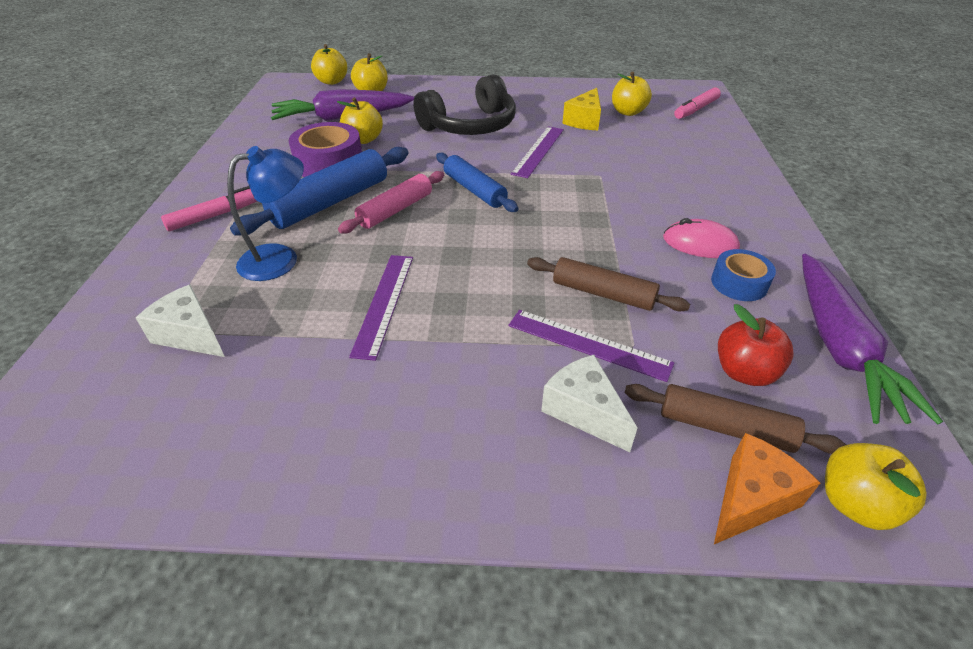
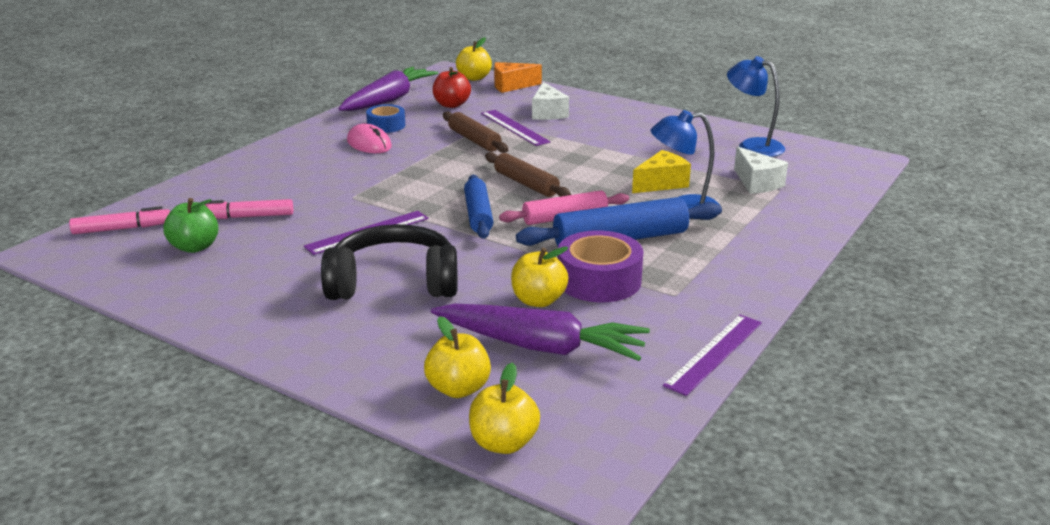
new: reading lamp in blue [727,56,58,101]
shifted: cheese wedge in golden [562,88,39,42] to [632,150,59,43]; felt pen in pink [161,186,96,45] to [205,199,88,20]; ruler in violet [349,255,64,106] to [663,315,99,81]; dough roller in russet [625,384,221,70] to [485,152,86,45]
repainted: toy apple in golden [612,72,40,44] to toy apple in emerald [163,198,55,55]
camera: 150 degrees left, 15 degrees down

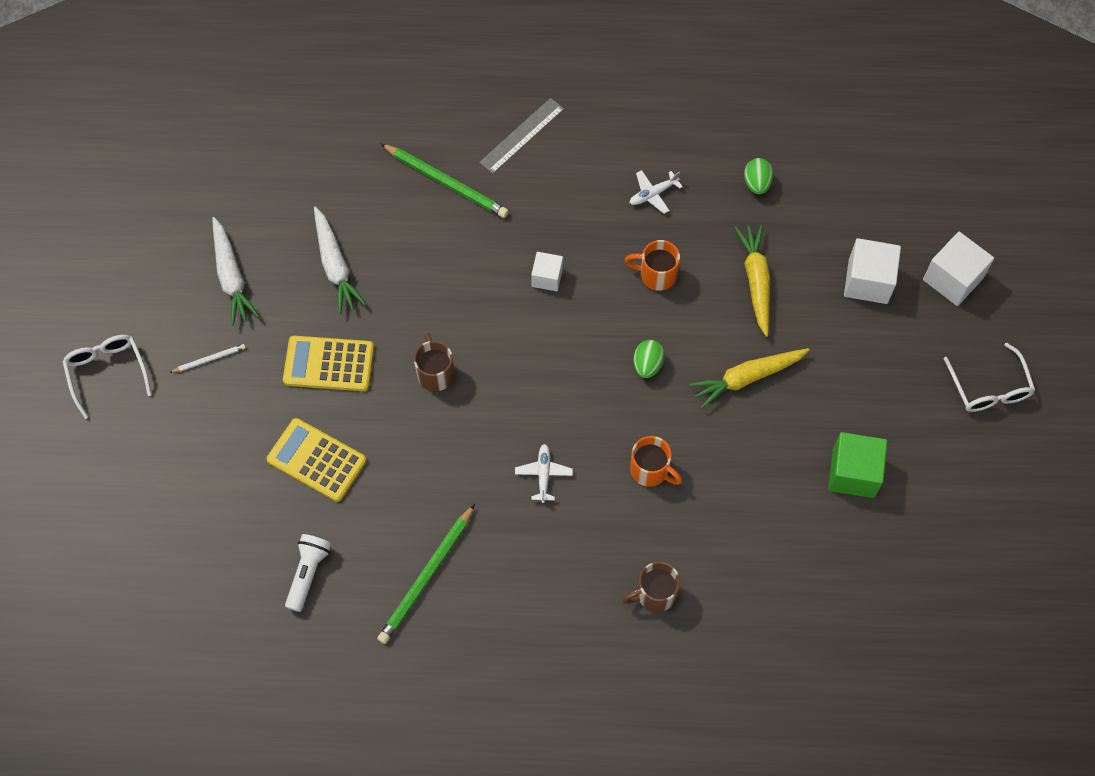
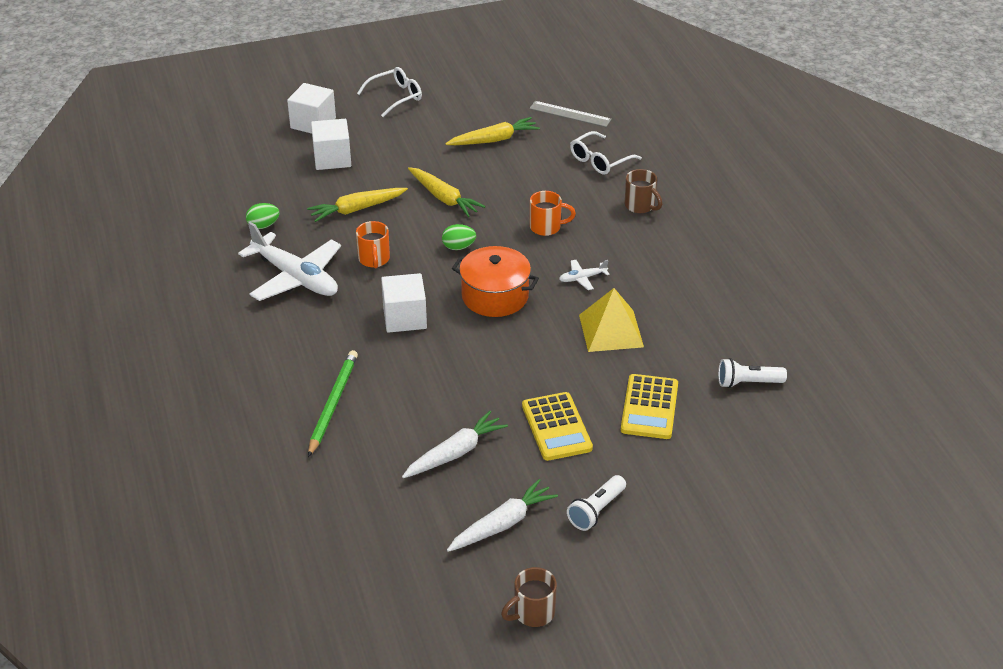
gone: lead pencil in emerald [377,504,98,140]
new: cooking pot in orange-coloured [452,246,87,71]; solid pyramid in golden [579,288,65,64]
shifted: ruler in ash-grey [479,98,85,76] to [529,101,83,26]; coffee mug in russet [414,333,40,58] to [501,567,56,60]; spectacles in pure white [62,335,90,84] to [570,131,72,44]
swapped: lead pencil in pure white [169,344,77,29] to pocket torch in pure white [567,475,59,56]; solid cube in emerald [828,432,59,66] to toy carrot in golden [445,117,95,28]
rotated: coffee mug in orange-coloured [630,436,52,51] = [530,191,46,45] 75 degrees clockwise
scaled: plane in pure white [630,170,53,44] = [238,222,103,79] x2.33; solid cube in pure white [531,252,32,39] = [381,273,46,60] x1.65
camera: 110 degrees left, 25 degrees down

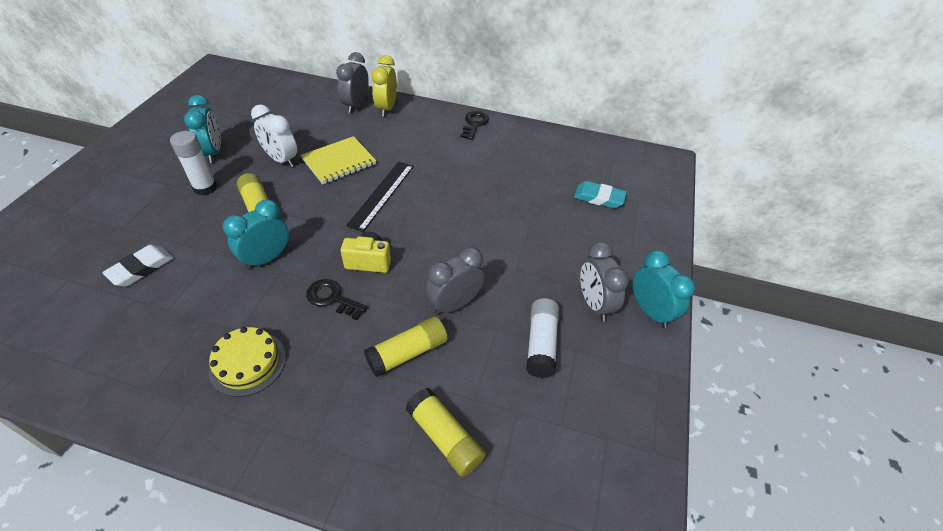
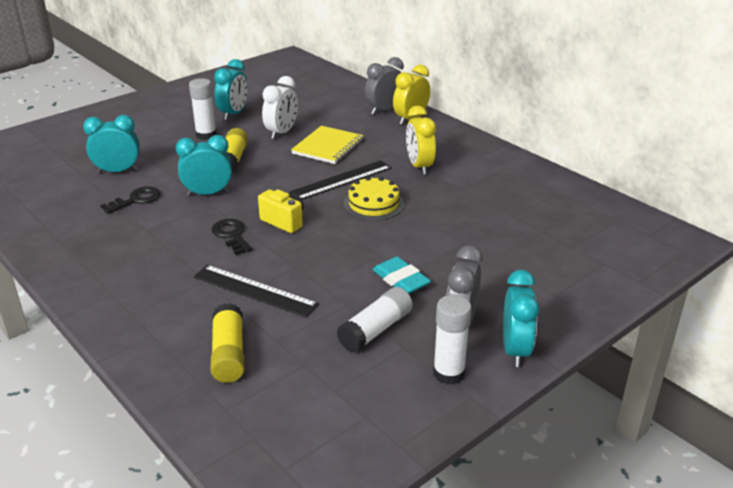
gone: clock in ash-grey [426,247,59,68]
new: clock in golden [406,106,30,69]; glue stick in pure white [433,295,39,90]
shifted: door key in ebony [460,111,29,29] to [100,186,61,28]; gum eraser in teal [574,181,53,27] to [372,257,59,37]; gateau in golden [209,327,77,70] to [344,176,60,44]
swapped: gum eraser in pure white [102,245,71,41] to clock in teal [83,115,57,58]; glue stick in golden [364,316,84,61] to ruler in ebony [193,265,126,53]
rotated: clock in pure white [251,105,46,62] = [262,76,36,63] 135 degrees counterclockwise; exercise book in golden [301,136,75,49] = [291,126,73,38] 60 degrees counterclockwise
camera: 35 degrees right, 15 degrees down

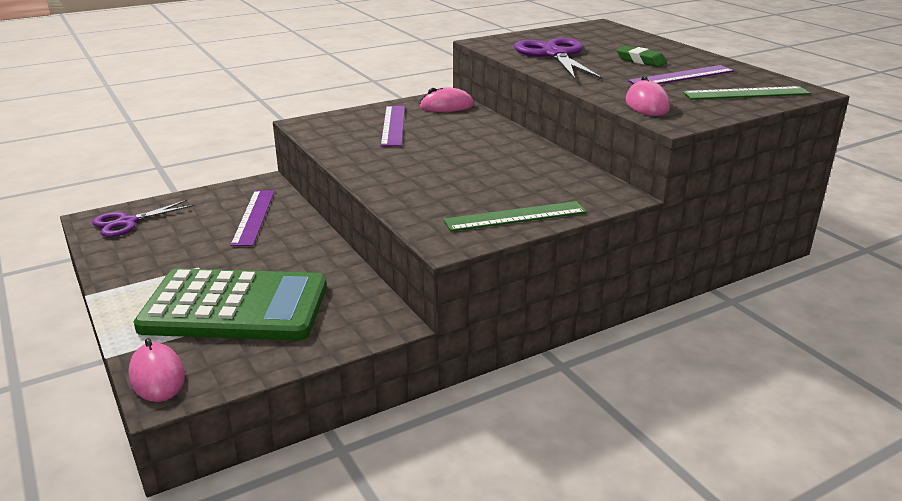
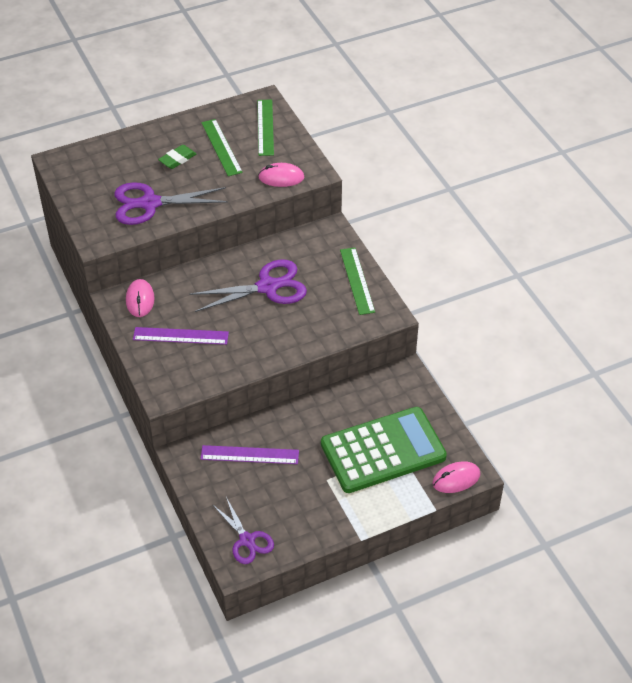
new: pair of scissors in violet [189,259,118,53]
repainted: ruler in violet [628,65,106,19] to ruler in emerald [201,119,42,57]
rotated: calculator in emerald [134,268,193,73] = [321,407,126,86] 60 degrees clockwise
camera: 85 degrees left, 20 degrees up

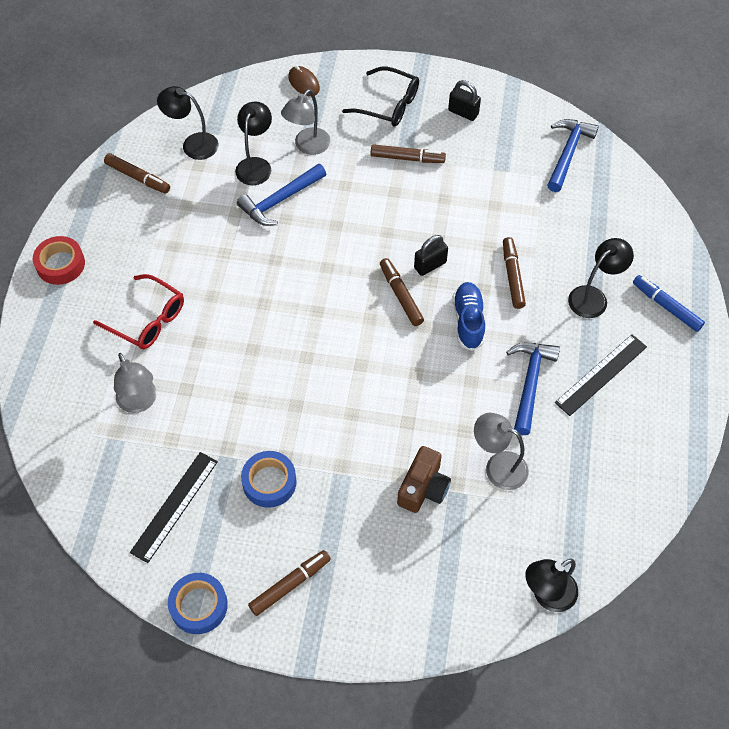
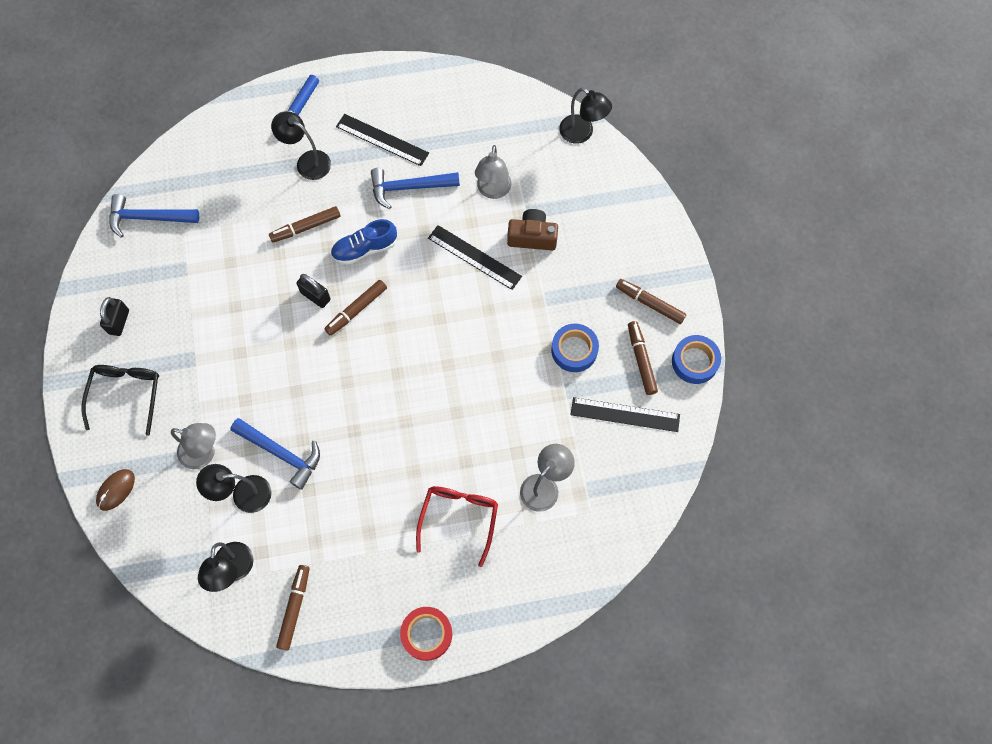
new: ruler in ebony [428,225,94,65]
shifted: felt pen in russet [371,144,75,19] to [628,321,30,74]
camera: 110 degrees left, 10 degrees up

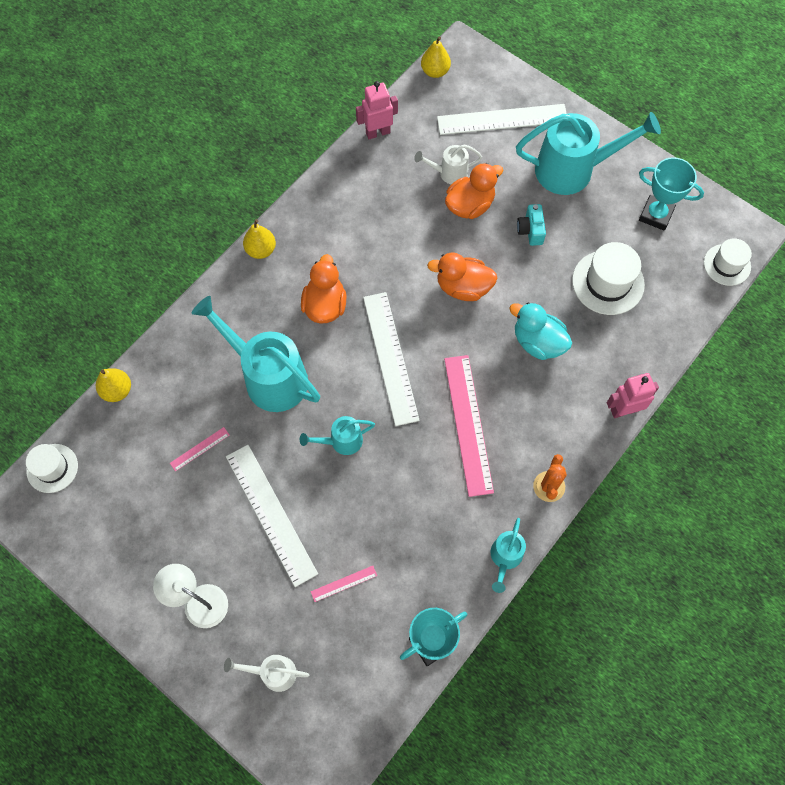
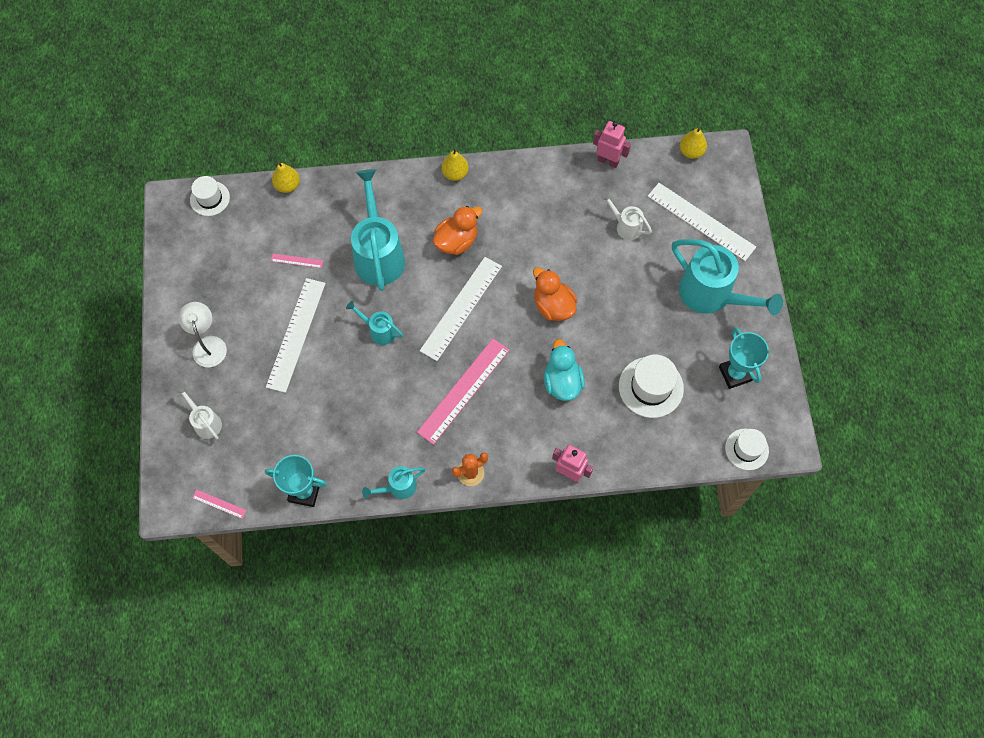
gone: duck in orange-coloured [445,163,58,56]; photo camera in teal [517,204,29,42]
shifted: ruler in pink [311,566,66,36] to [192,489,54,30]
camera: 45 degrees right, 0 degrees up

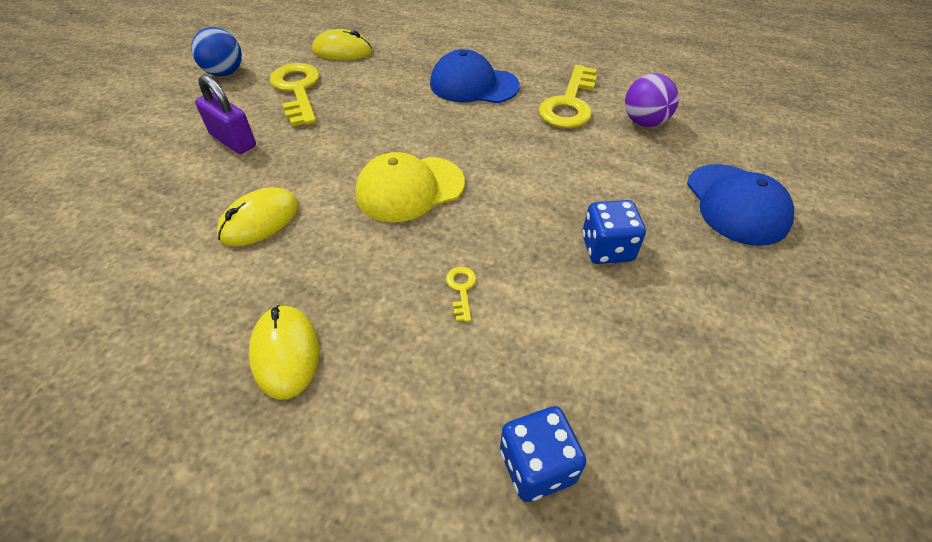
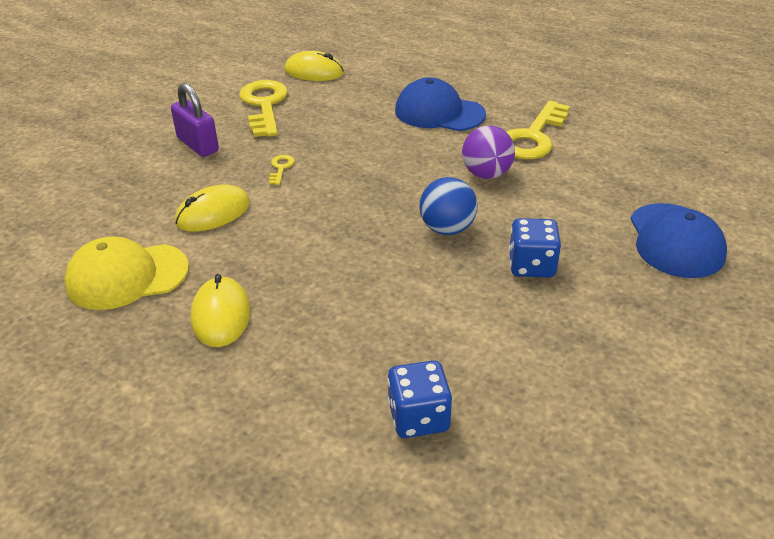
shifted: play ball in blue [191,27,51,49] to [419,177,58,58]; play ball in violet [625,74,54,53] to [462,126,53,53]; baseball cap in golden [355,152,110,70] to [64,237,125,73]; door key in golden [446,267,30,55] to [269,155,26,30]
camera: 10 degrees right, 10 degrees down

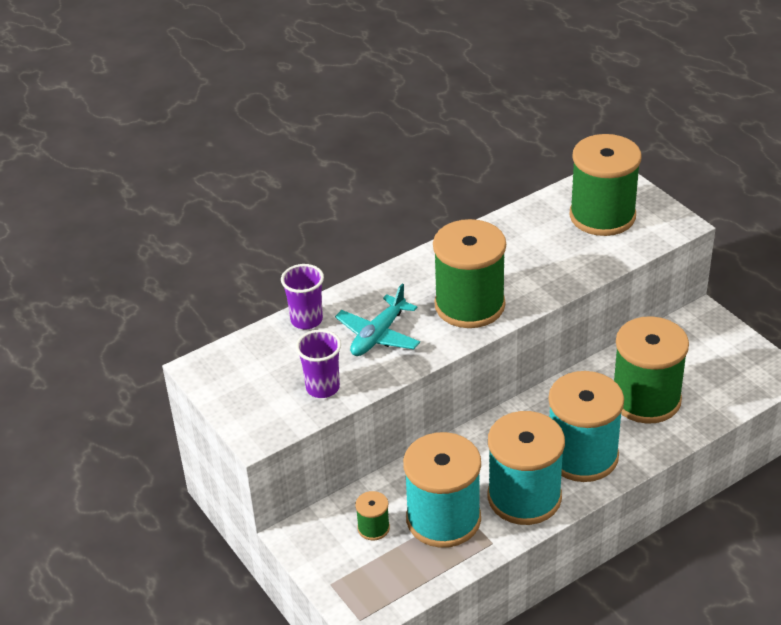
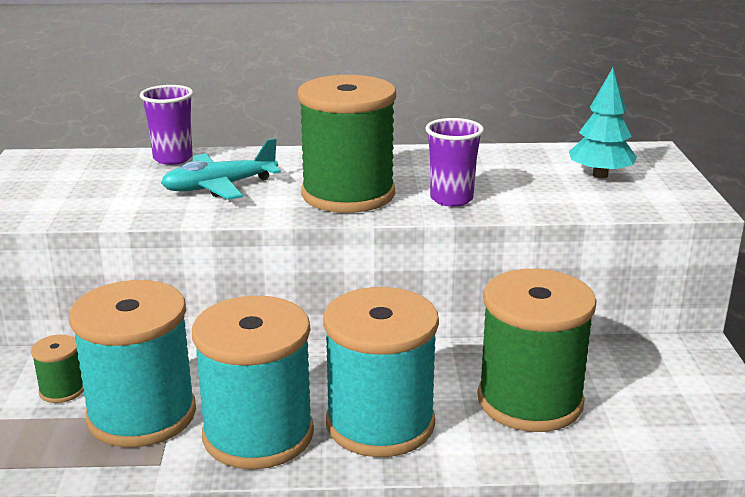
shifted: tumbler in violet [296,330,45,68] to [425,118,59,89]
swapped: reel of thread in emerald [569,134,73,102] to tree in teal [569,68,68,110]
camera: 30 degrees right, 15 degrees down

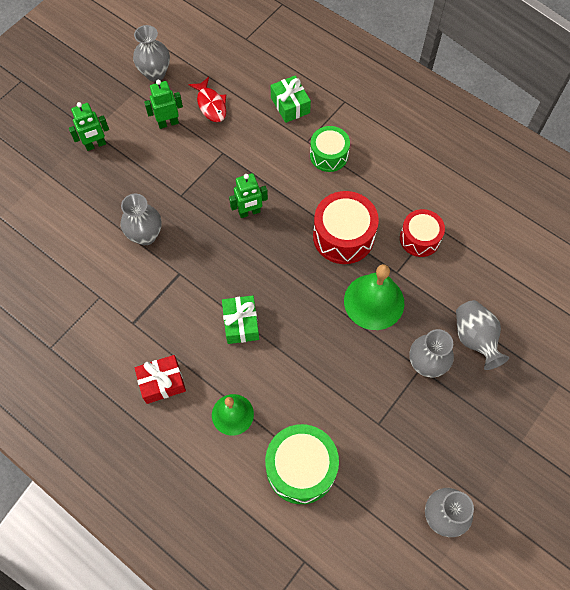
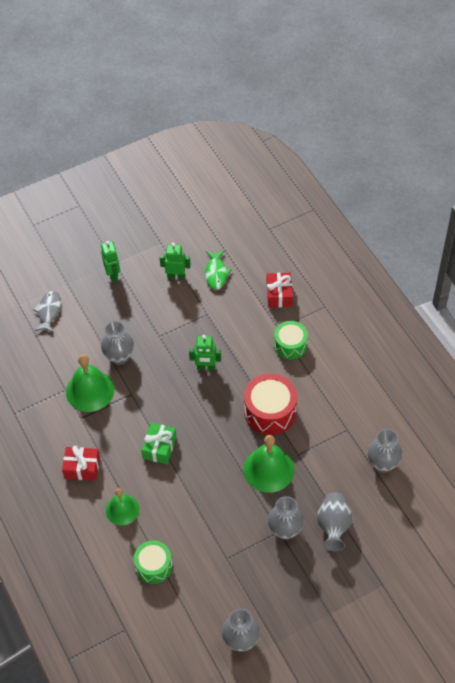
gone: toy drum in scarlet [400,209,45,48]
new: fish figure in ash-grey [33,291,28,42]; hand bell in emerald [66,354,49,58]
shifted: vase in ash-grey [133,25,37,57] to [367,429,35,43]
repainted: gift in emerald [270,75,41,48] to gift in scarlet [267,273,26,35]; fish figure in scarlet [188,77,38,45] to fish figure in emerald [205,250,27,39]
rotated: toy robot in emerald [69,102,40,49] = [101,241,19,41] 105 degrees counterclockwise
scaled: toy drum in emerald [265,424,74,80] = [134,540,38,44] x0.66
camera: 25 degrees right, 10 degrees down

